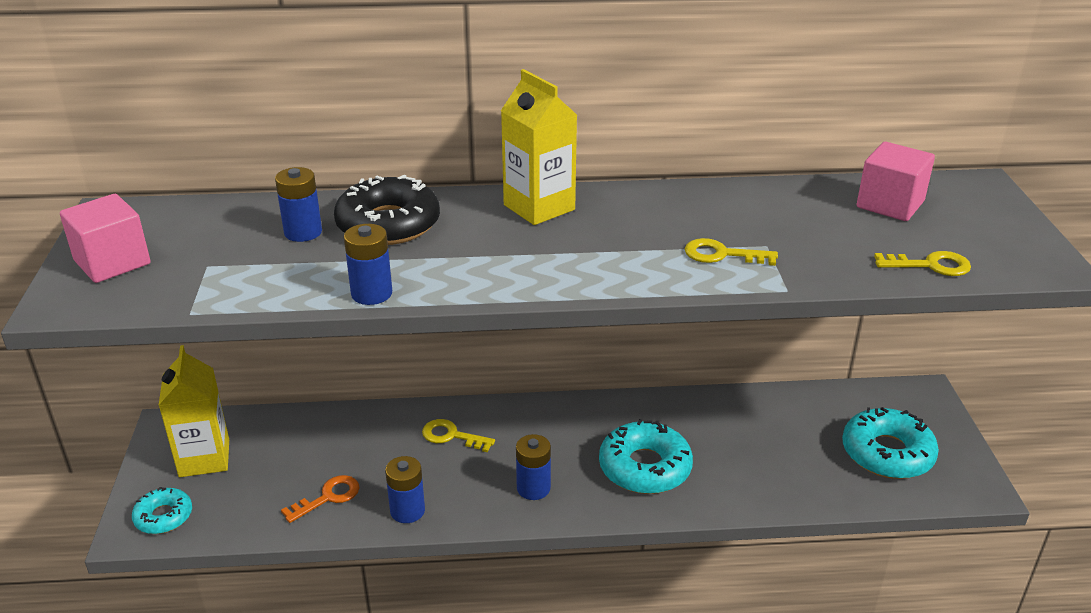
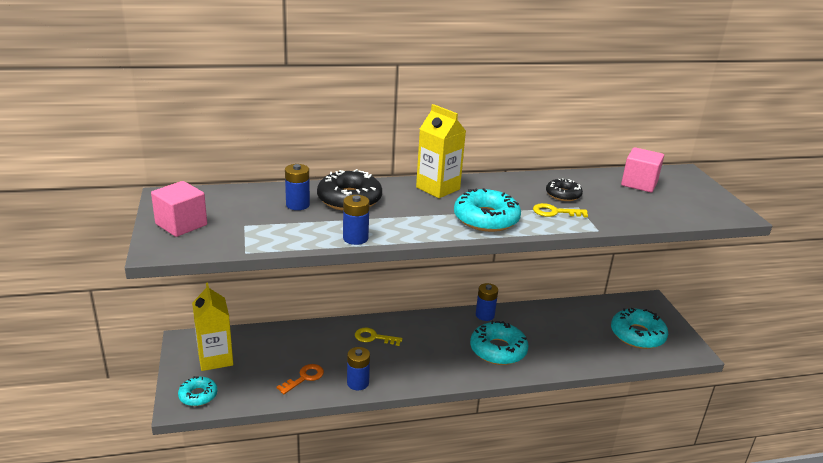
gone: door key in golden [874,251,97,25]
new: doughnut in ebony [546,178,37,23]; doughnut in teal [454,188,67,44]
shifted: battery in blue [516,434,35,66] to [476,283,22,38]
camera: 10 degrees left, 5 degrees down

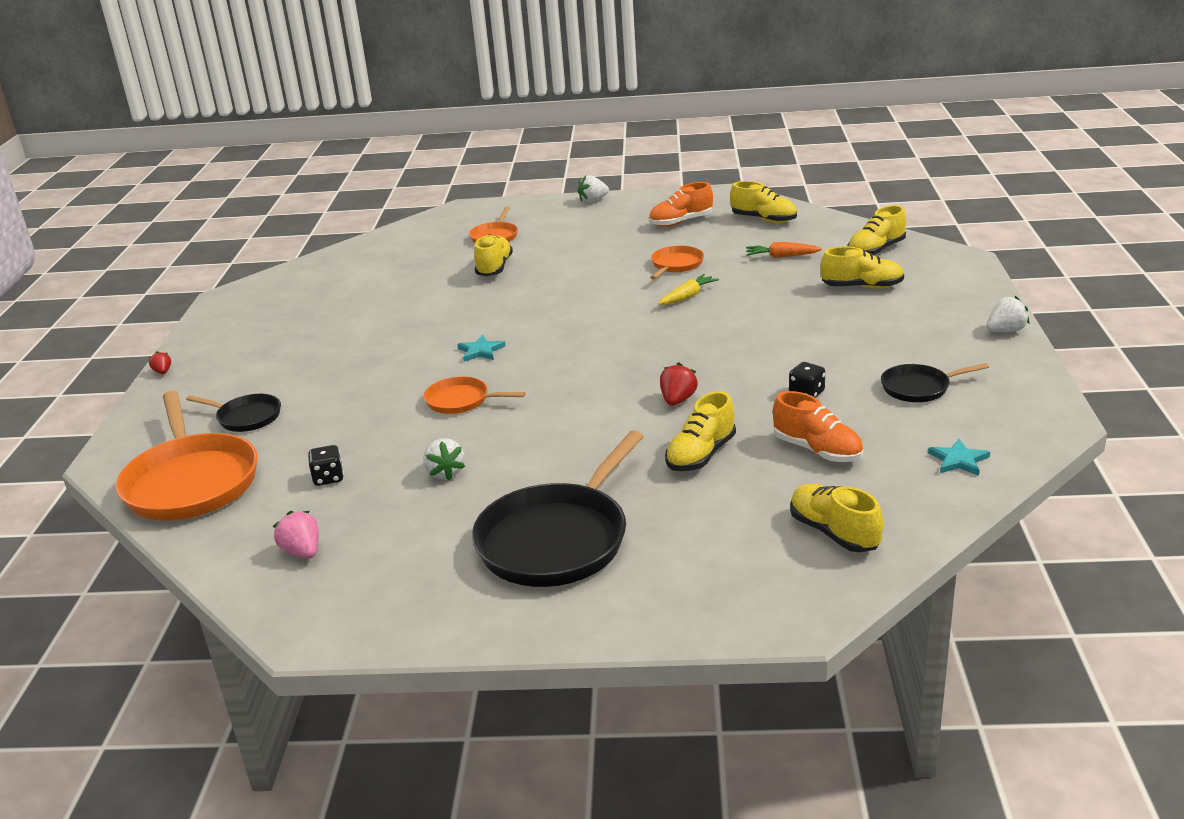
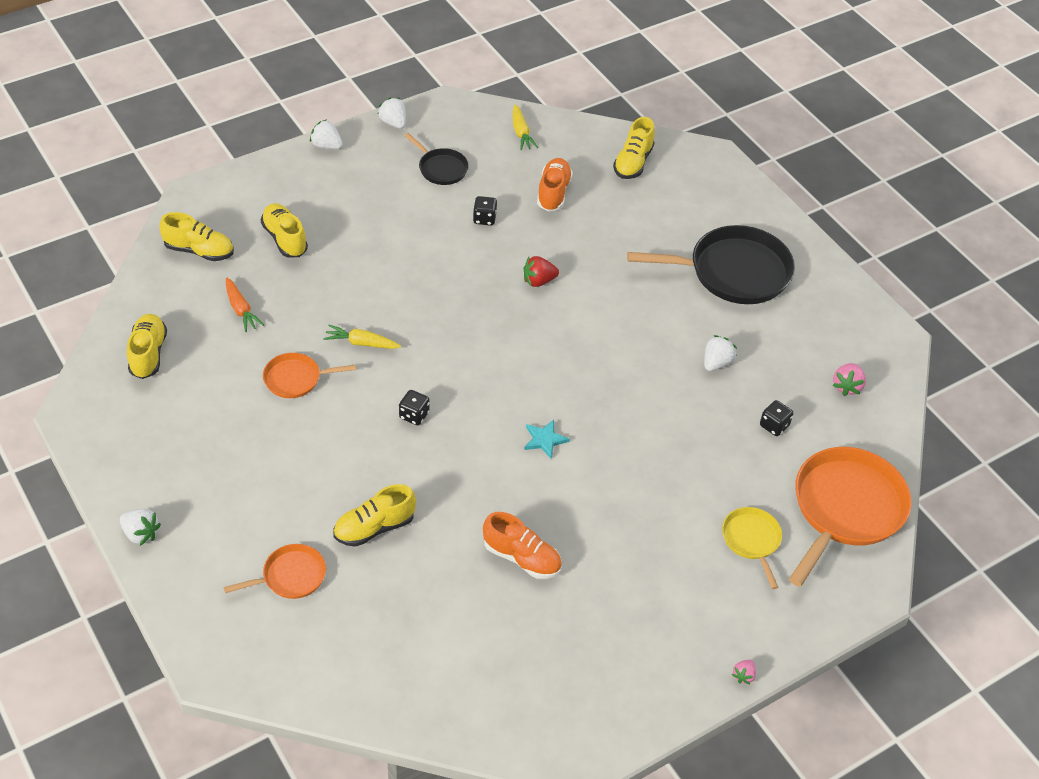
gone: skillet in orange-coloured [424,376,102,38]; sneaker in golden [665,391,71,80]
new: toy strawberry in pure white [377,97,29,32]; die in ebony [399,390,31,35]
shifted: sneaker in orange-coloured [649,182,64,45] to [483,512,79,67]
swapped: star shape in teal [928,439,62,37] to toy carrot in golden [513,104,25,46]
repainted: toy strawberry in scarlet [149,351,22,23] to toy strawberry in pink [732,660,24,24]; skillet in ebony [186,394,95,38] to skillet in golden [722,507,60,82]
camera: 130 degrees left, 20 degrees up

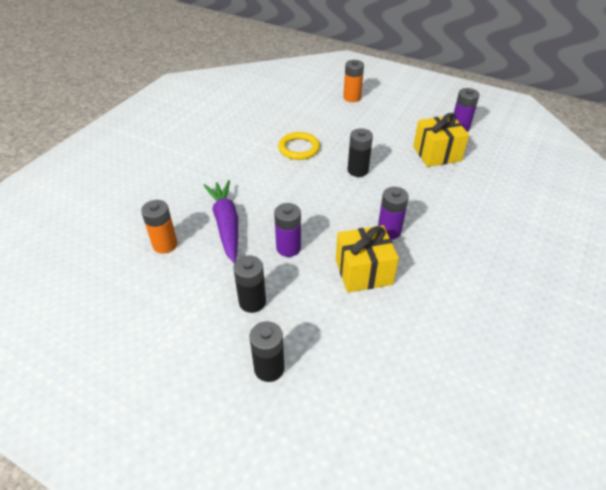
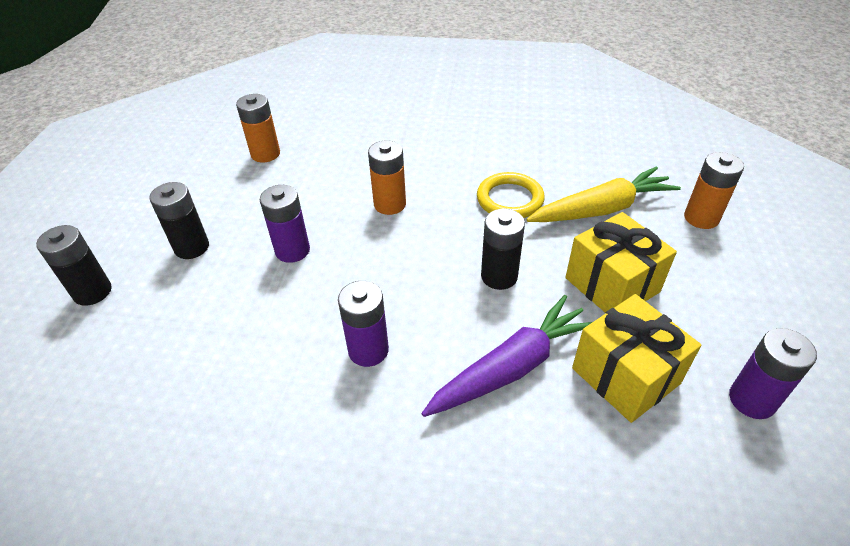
new: battery in orange-coloured [368,141,38,74]; toy carrot in golden [526,167,155,55]
shifted: toy carrot in violet [203,180,35,83] to [421,295,171,122]; gift in golden [336,225,63,68] to [565,212,112,101]
camera: 70 degrees right, 0 degrees up

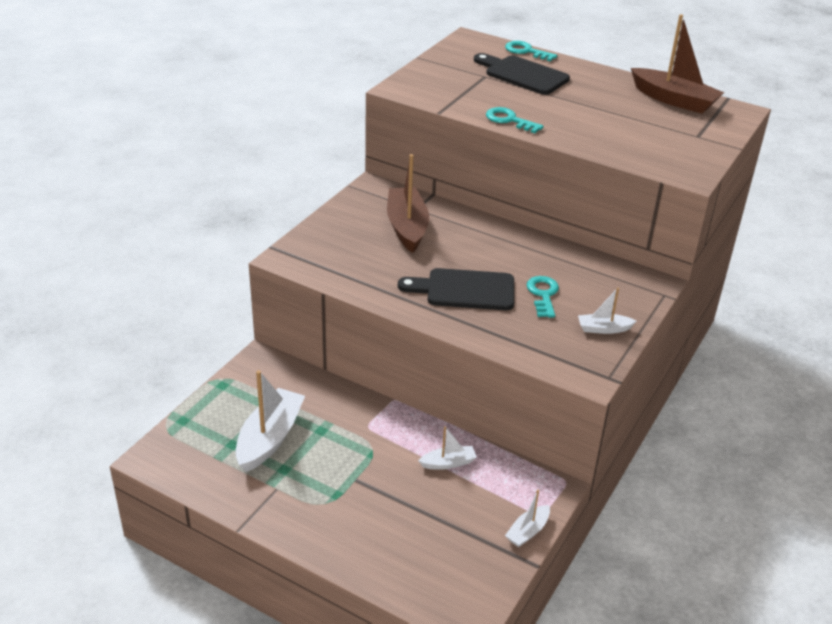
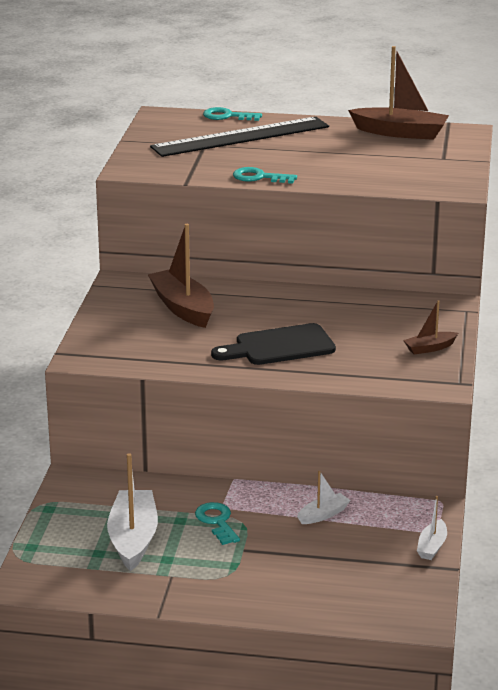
shifted: door key in teal [526,276,33,42] to [195,502,45,43]
swapped: cutting board in ebony [474,53,96,42] to ruler in ebony [150,117,179,40]
repainted: sailboat in pure white [578,287,59,47] to sailboat in russet [403,300,55,54]
camera: 20 degrees left, 10 degrees down

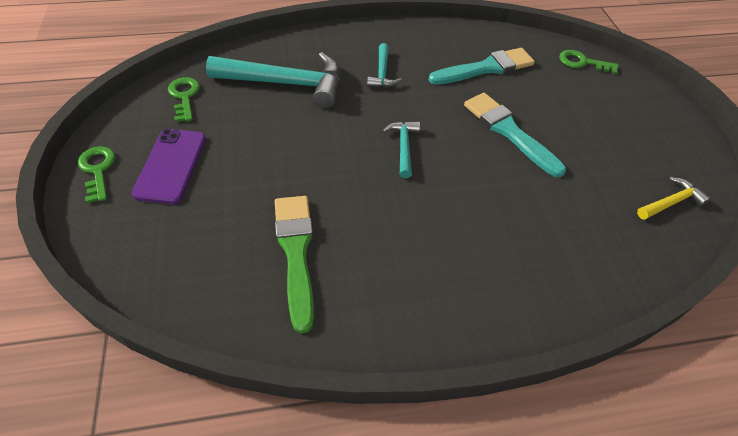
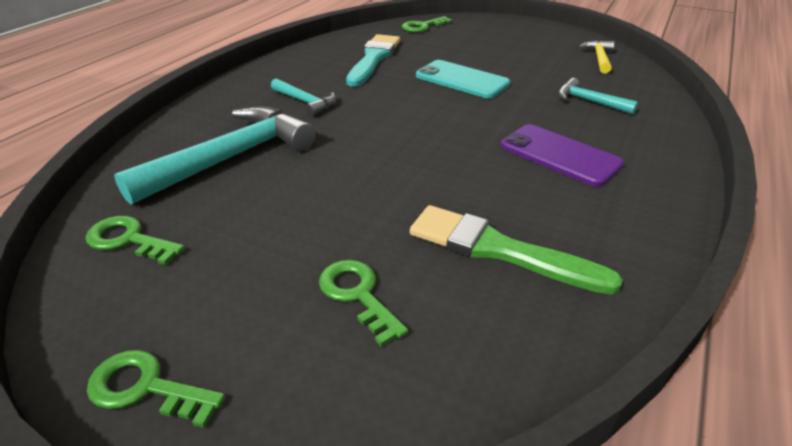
new: door key in emerald [319,260,89,87]
shifted: carpenter's hammer in teal [383,121,37,57] to [558,78,80,36]; phone in violet [132,129,74,75] to [501,124,123,63]
swapped: paint brush in teal [464,93,102,84] to phone in teal [416,60,94,38]
camera: 50 degrees left, 15 degrees down

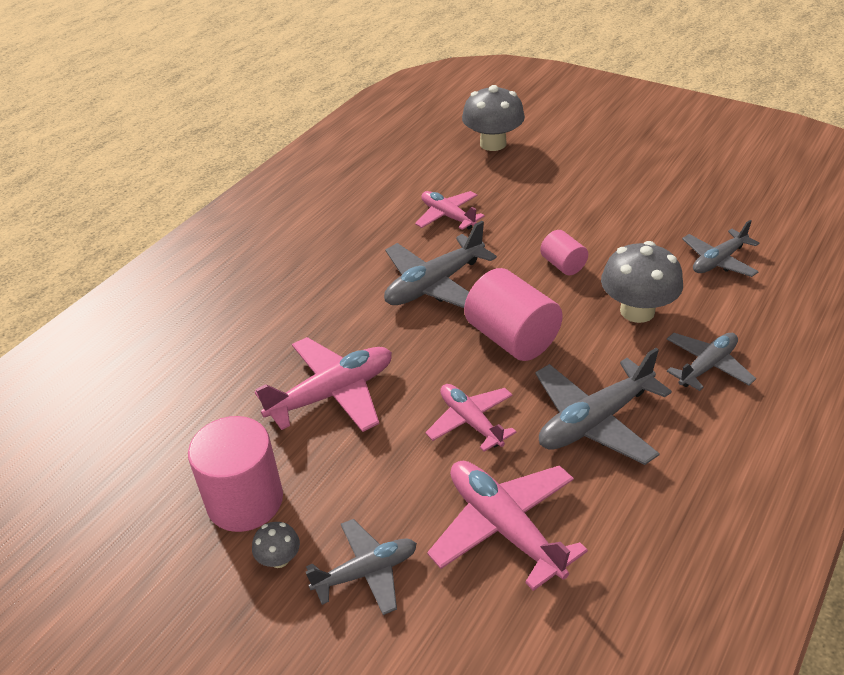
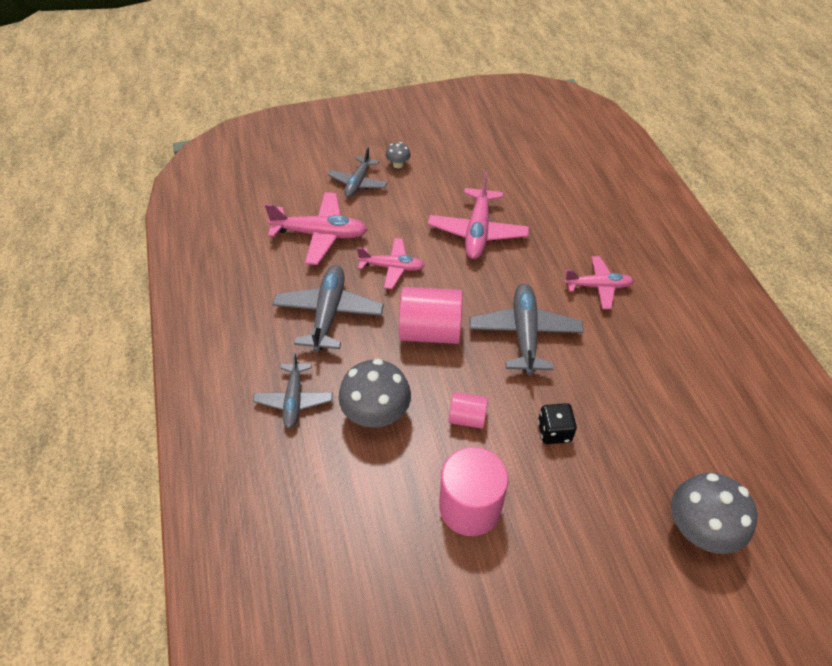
gone: plane in ash-grey [682,220,77,57]
new: die in ebony [538,403,39,41]
shifted: plane in pink [415,191,70,39] to [564,256,70,53]; cylinder shape in pink [188,416,95,116] to [439,447,69,89]
camera: 130 degrees right, 10 degrees up

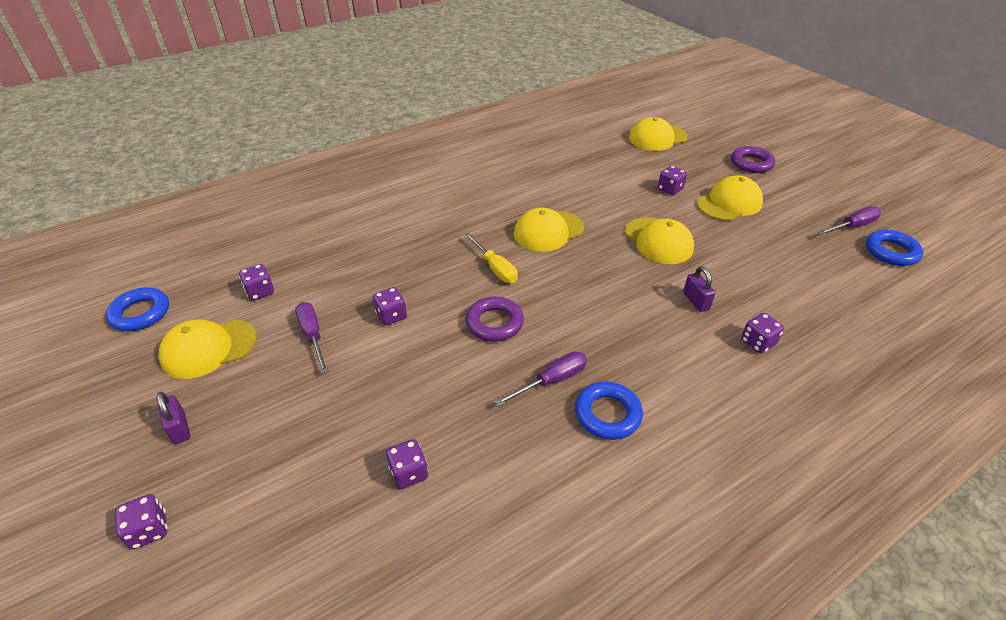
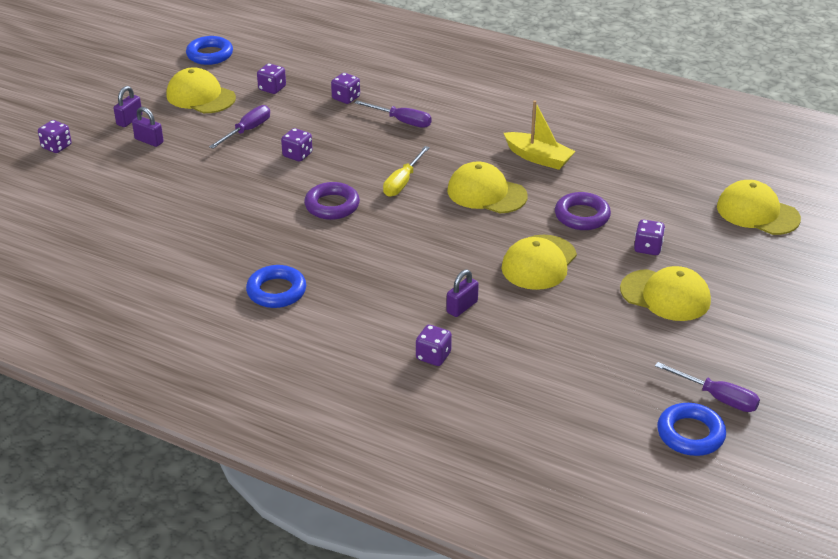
new: sailboat in golden [504,101,72,69]; padlock in violet [132,107,32,40]
shifted: ring in violet [731,146,45,27] to [555,192,56,38]; flat screwdriver in violet [495,351,92,55] to [355,100,77,28]; die in violet [386,439,42,50] to [331,73,29,31]
camera: 60 degrees right, 5 degrees down

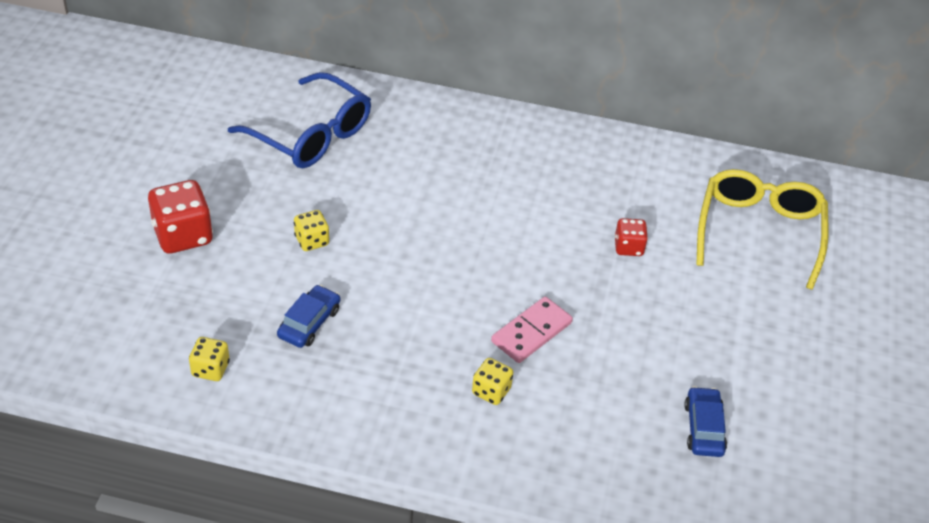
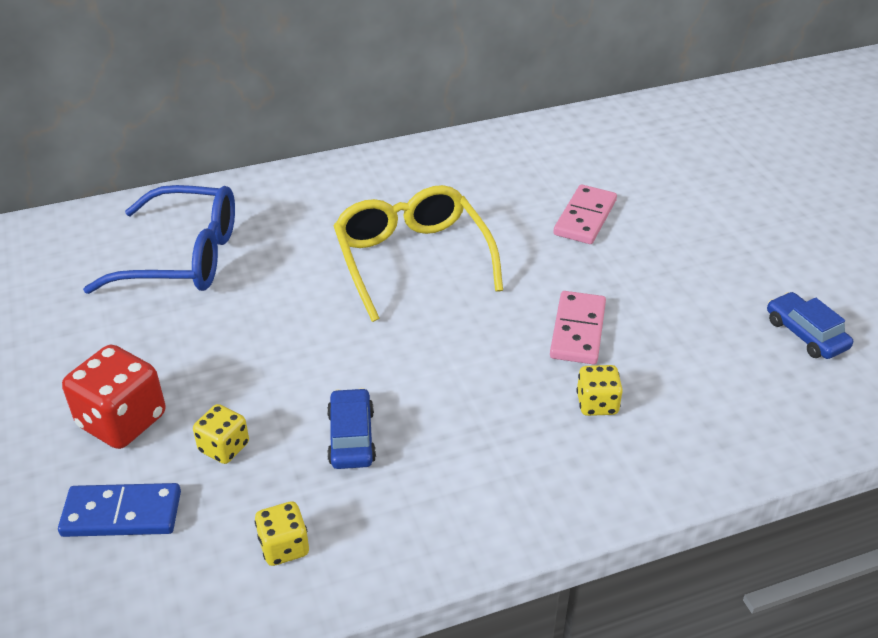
new: domino in blue [58,483,123,54]
shifted: spectacles in golden [696,169,132,121] to [334,185,169,137]; die in golden [294,210,35,41] to [193,404,56,60]
swapped: die in scarlet [614,218,34,38] to domino in pink [553,184,64,60]
camera: 30 degrees left, 5 degrees down

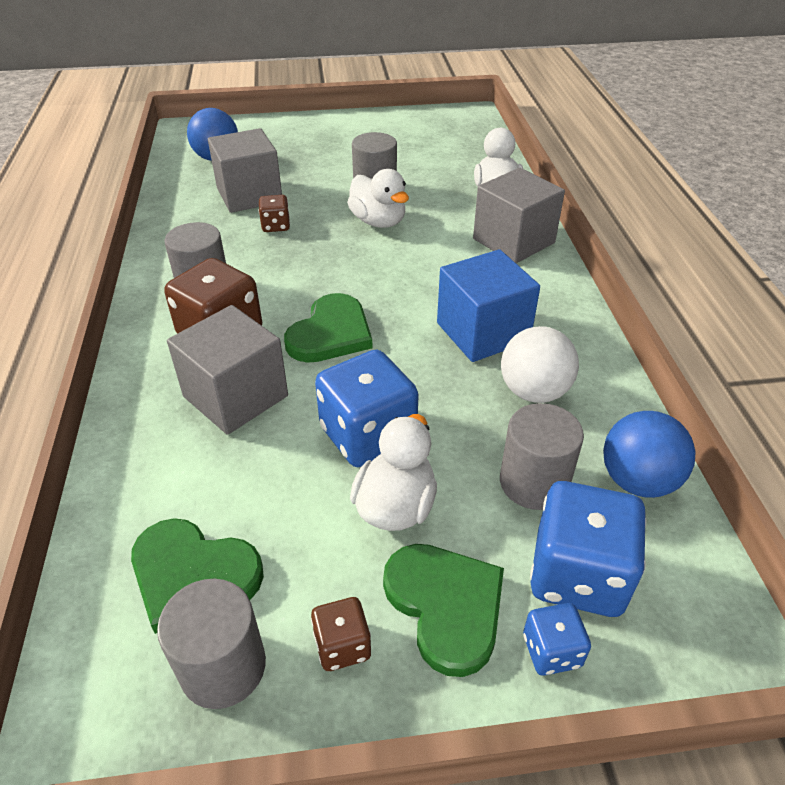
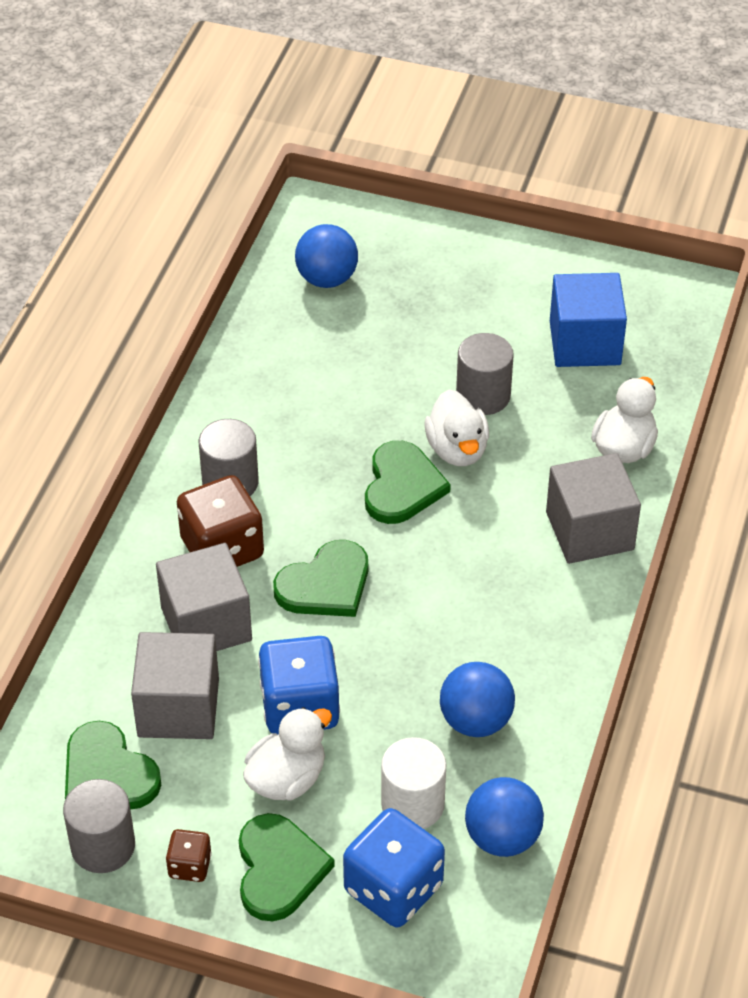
gone: die in russet [259,195,31,37]; die in blue [523,603,68,73]
new: love heart in emerald [365,441,86,83]
shifted: solid cube in ash-grey [208,128,74,85] to [131,632,88,107]; solid cube in blue [437,249,103,113] to [550,273,77,94]
repainted: play ball in pure white [501,326,78,77] to play ball in blue [440,662,75,75]; cylinder shape in ash-grey [500,403,84,107] to cylinder shape in pure white [381,737,65,92]
camera: 25 degrees right, 5 degrees up

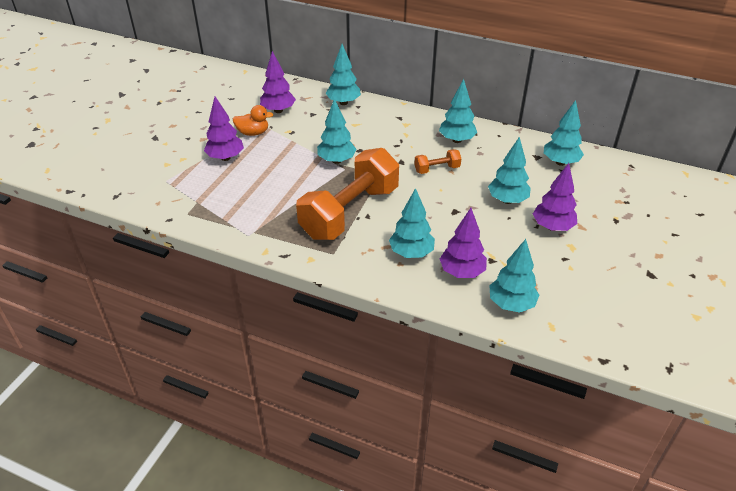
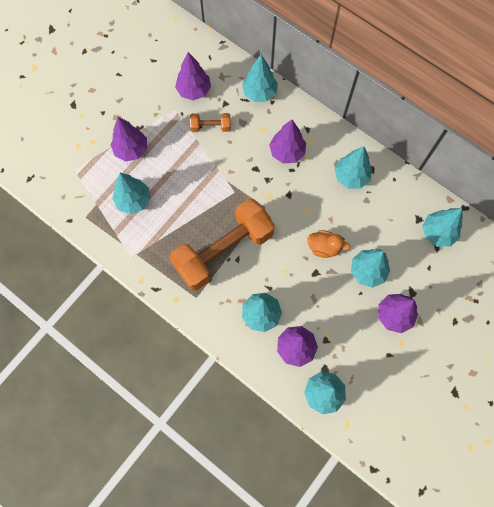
new: tree in violet [269,120,37,43]
shifted: tree in teal [317,98,39,66] to [112,173,38,41]; duck in orange-coloured [233,105,40,31] to [308,230,42,28]; free weight in orange-coloured [414,149,47,25] to [190,113,41,19]
camera: 15 degrees right, 30 degrees up

